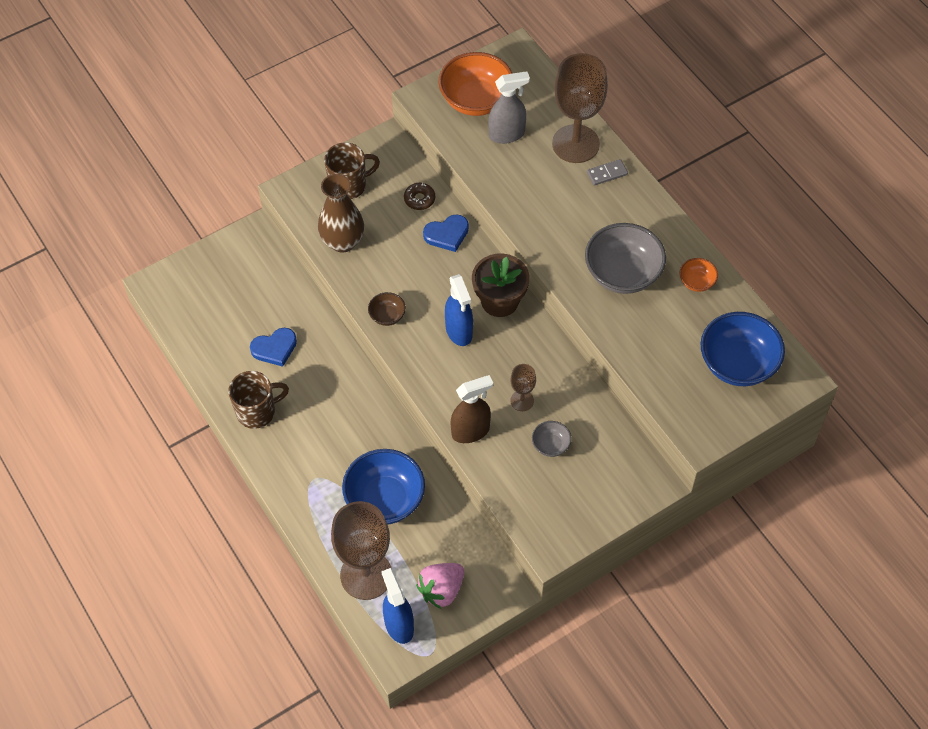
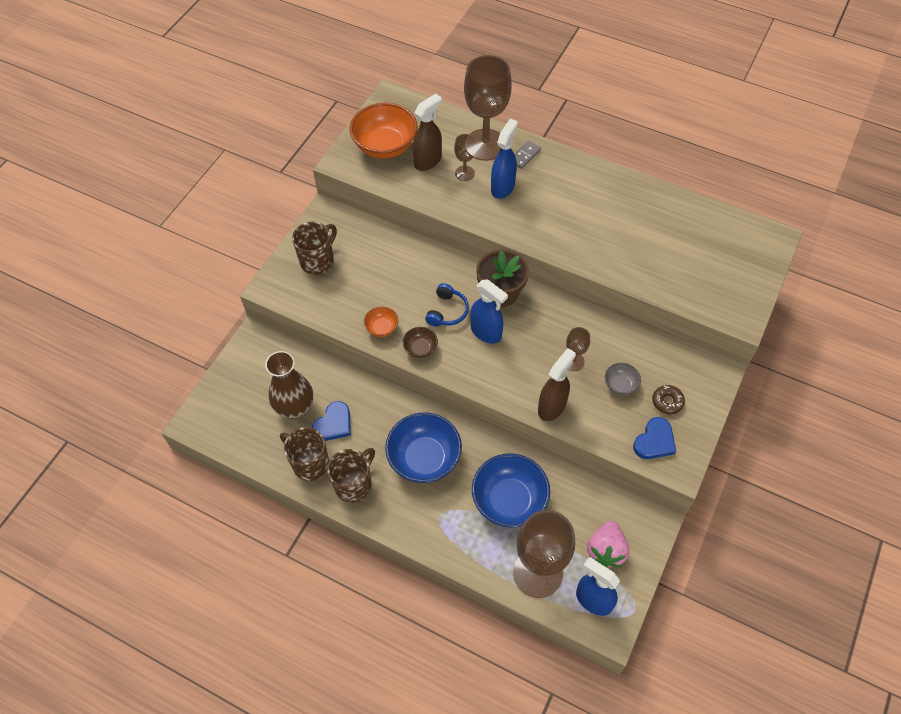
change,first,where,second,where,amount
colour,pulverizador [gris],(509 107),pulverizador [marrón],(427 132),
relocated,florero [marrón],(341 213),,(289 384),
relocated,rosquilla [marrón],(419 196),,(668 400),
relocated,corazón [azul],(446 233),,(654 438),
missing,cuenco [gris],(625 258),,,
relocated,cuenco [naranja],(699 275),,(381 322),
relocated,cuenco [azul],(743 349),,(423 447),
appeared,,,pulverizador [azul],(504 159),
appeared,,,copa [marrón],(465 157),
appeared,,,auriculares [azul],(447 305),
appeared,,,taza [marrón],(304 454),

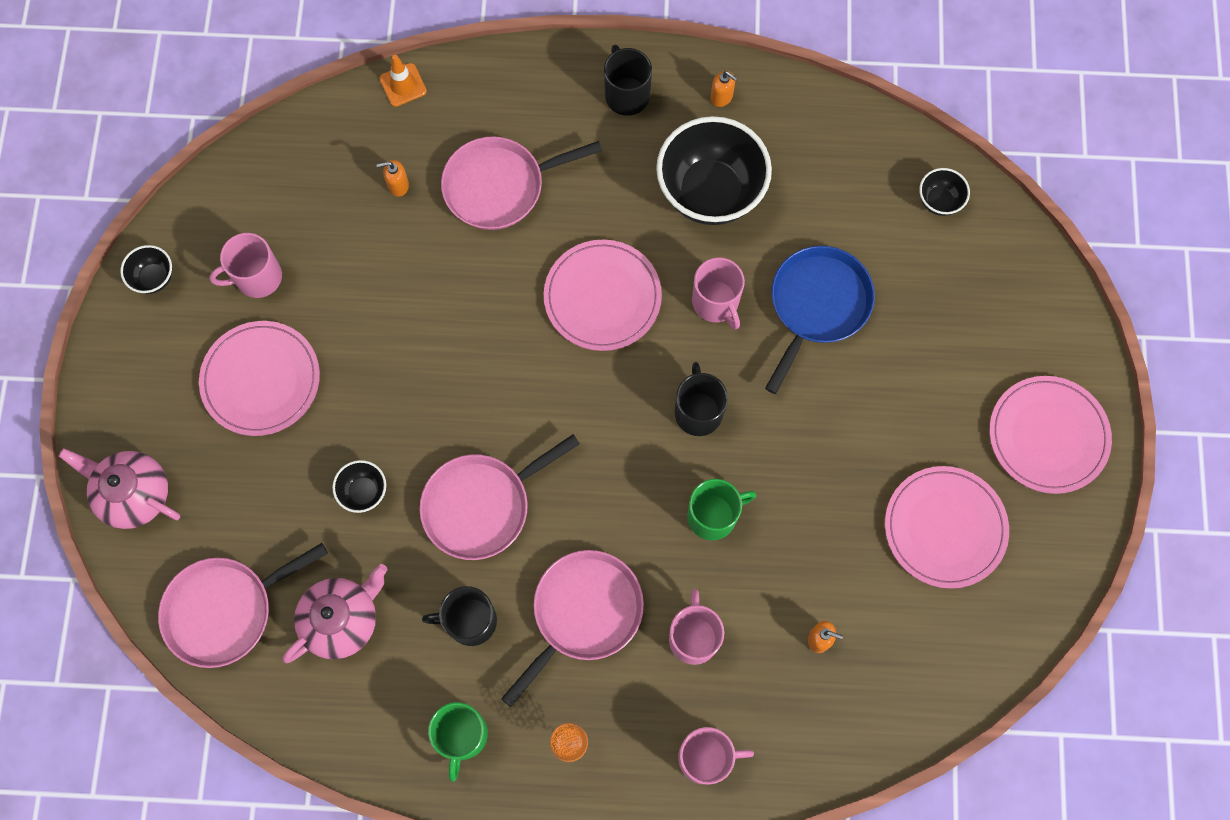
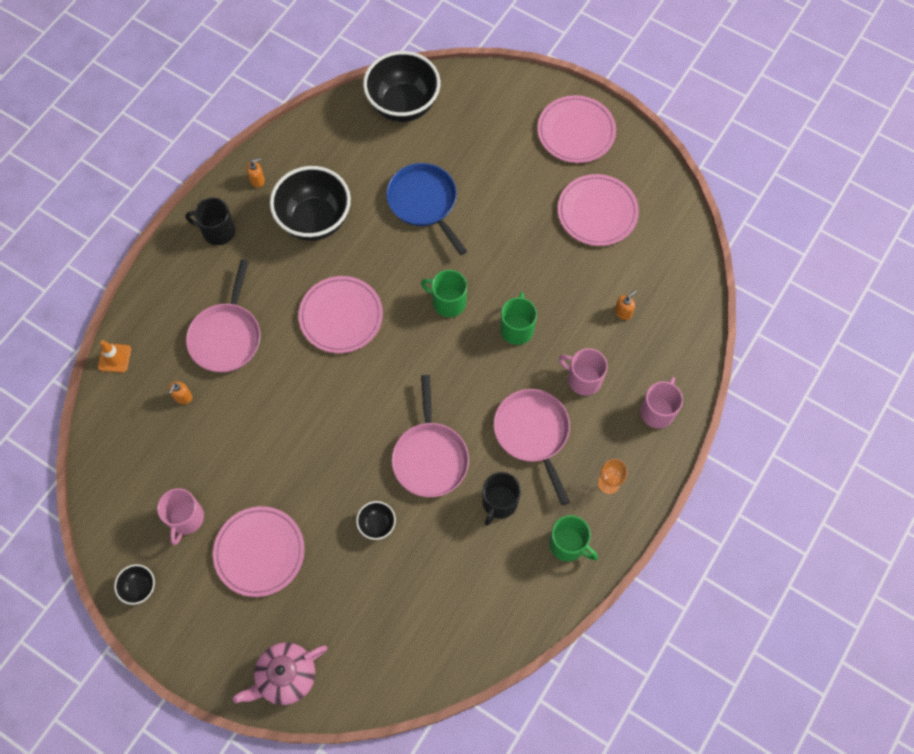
change,first,where,second,where,amount
size,cuenco [negro],(944 192),,(401 86),x2.24
missing,taza [rosa],(718 293),,,
colour,taza [negro],(701 399),taza [verde],(444 293),
missing,sartén [rosa],(243 605),,,
missing,tetera [rosa],(335 613),,,

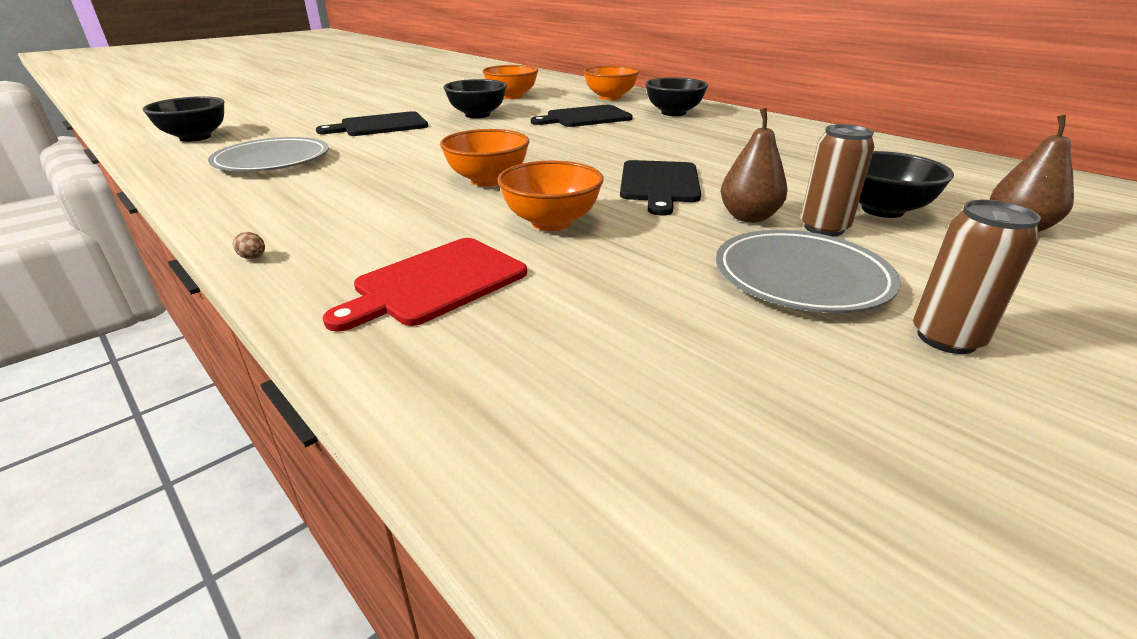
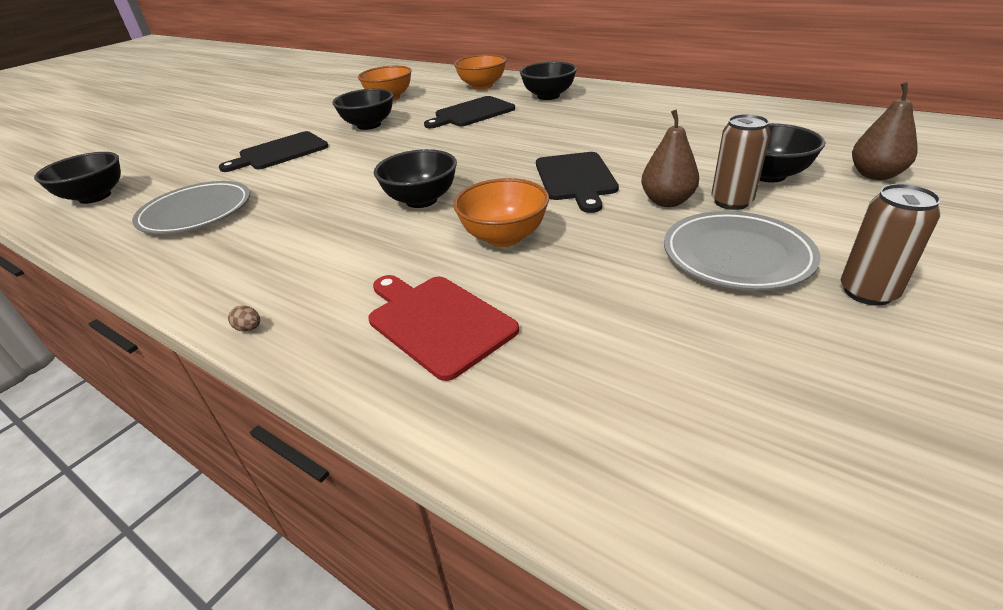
change,first,where,second,where,amount
colour,cuenco [naranja],(484 158),cuenco [negro],(415 178),
spun,tabla de cortar [rojo],(425 285),,(443 328),105 degrees clockwise

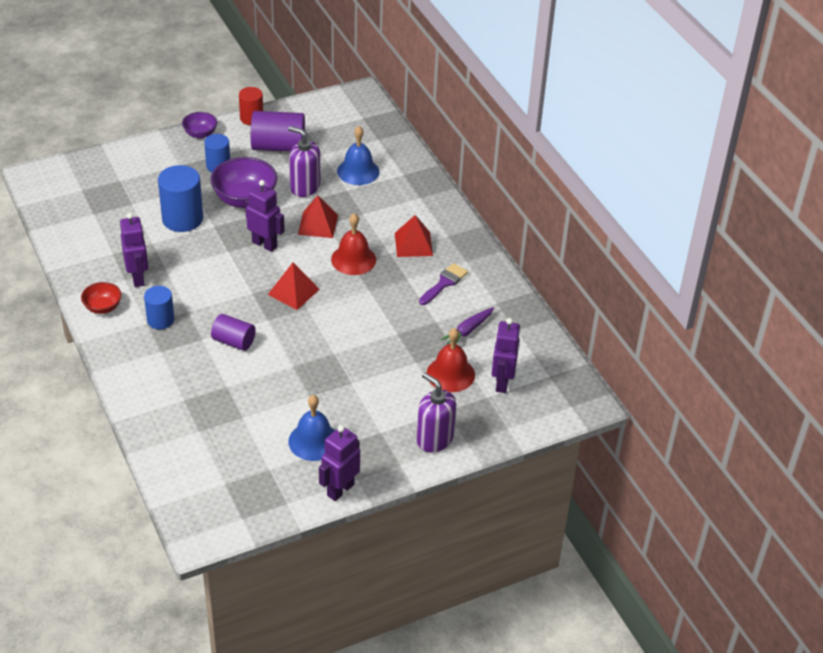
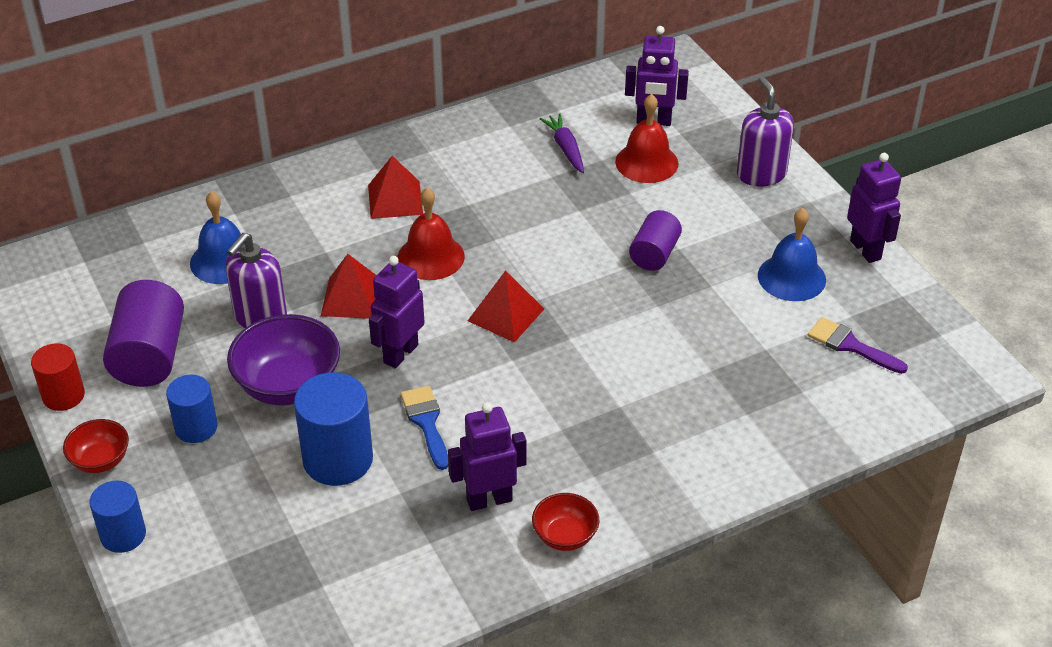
change,first,where,second,where,amount
colour,cuenco [morado],(199 125),cuenco [rojo],(96 446),
relocated,pincel [morado],(443 284),,(858 345),
relocated,cilindro [azul],(159 307),,(117 517),
spun,zanahoria [morado],(467 325),,(562 143),150 degrees counterclockwise
relocated,cilindro [morado],(233 332),,(655 240),
spun,dispensador de jabón [morado],(436 412),,(765 131),120 degrees clockwise
spun,robot [morado],(339 463),,(874 208),150 degrees counterclockwise
appeared,,,pincel [azul],(425 428),

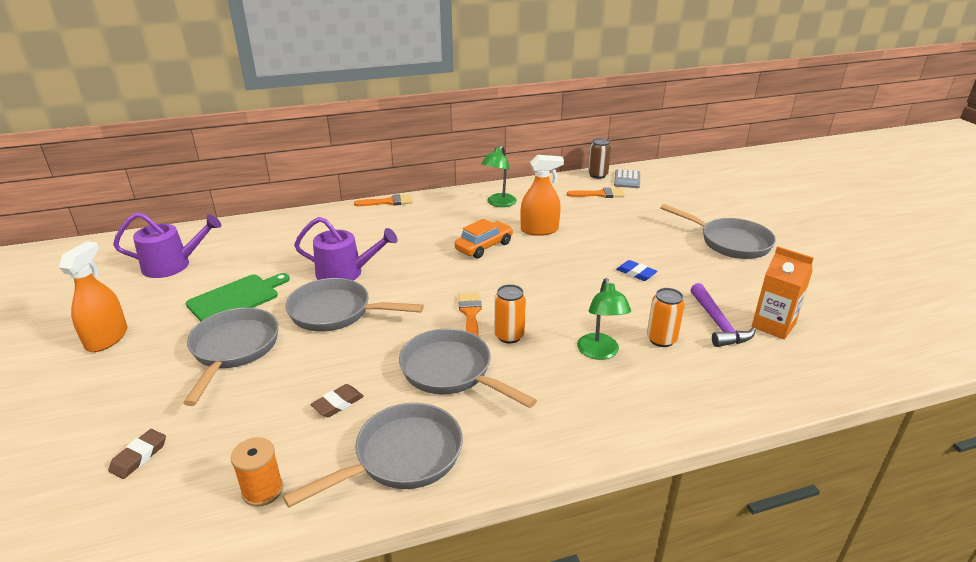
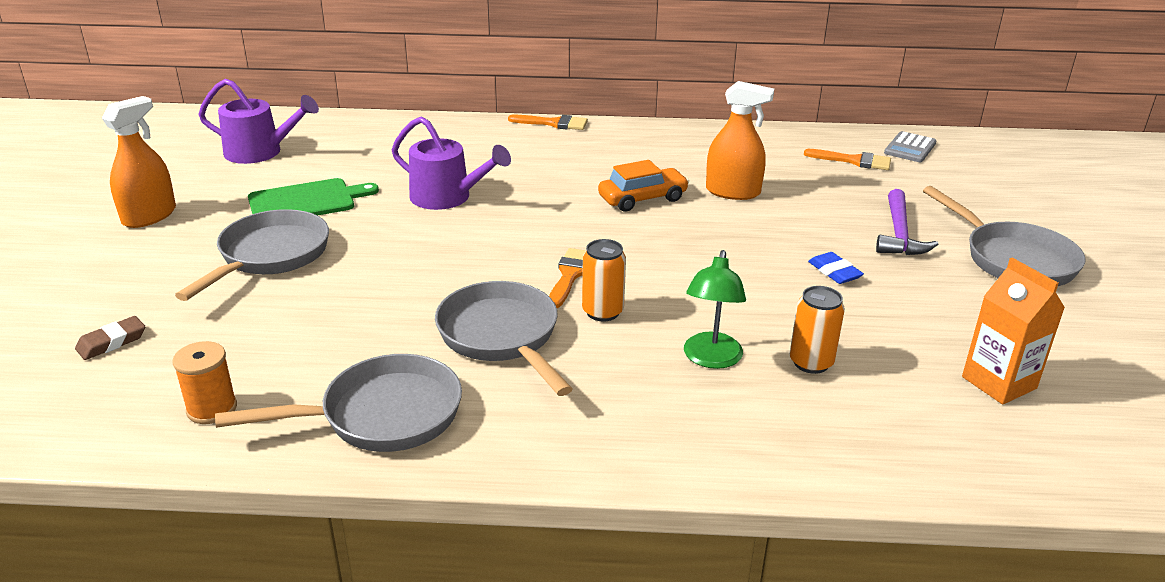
change,first,where,second,where,amount
missing,lata [marrón],(599 158),,,
missing,lámpara [verde],(499 176),,,
missing,sartén [gris],(354 305),,,
relocated,martillo [morado],(723 315),,(907 222),
missing,goma de borrar [marrón],(337 400),,,

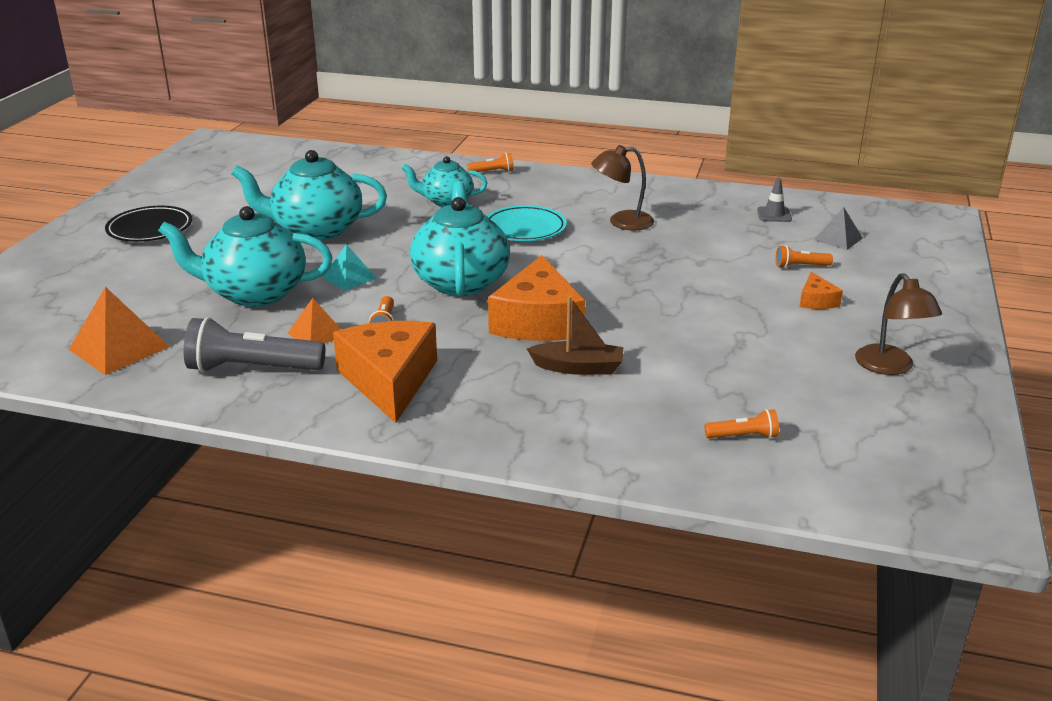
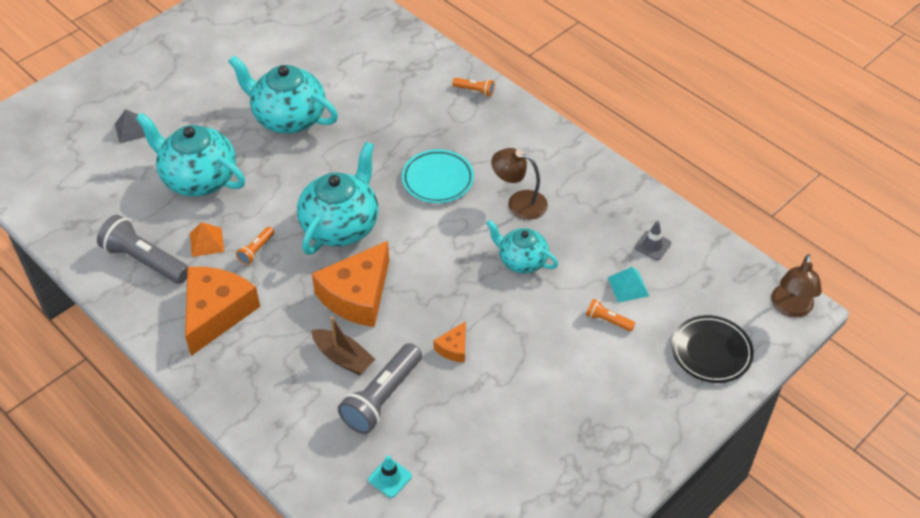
change,first,where,second,where,amount
relocated,tetera [turquesa],(444 181),,(522 246),
relocated,plato [negro],(148 224),,(713 349),
relocated,pirámide [gris],(838 228),,(130 126),
relocated,pirámide [turquesa],(349 267),,(628 285),
relocated,queso [naranja],(821 290),,(449 342),
relocated,lámpara [marrón],(898 324),,(796 286),
missing,pirámide [naranja],(119 331),,,
exchanged,lámpara de mano [naranja],(742 424),cono de tráfico [turquesa],(390 476),
appeared,,,lámpara de mano [gris],(380 388),

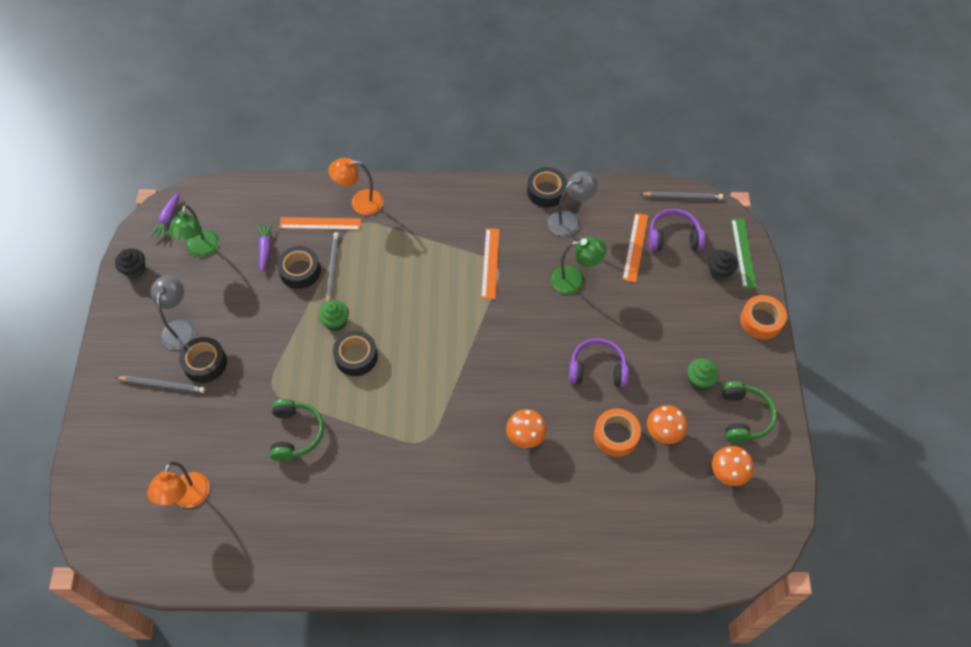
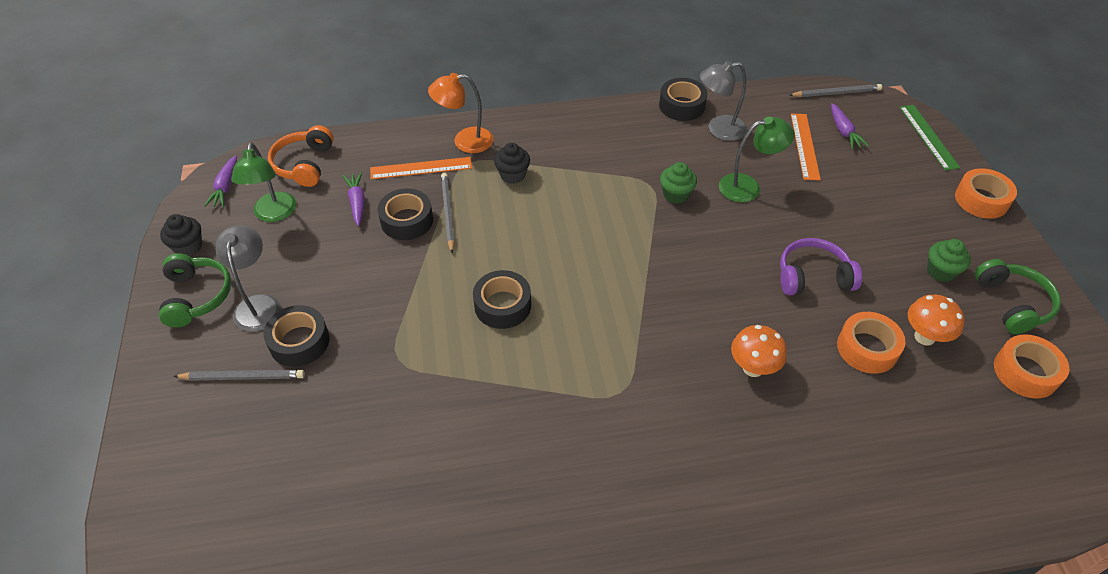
change,first,where,second,where,amount
spun,lámpara [gris],(573 204),,(723 101),150 degrees counterclockwise
exchanged,auriculares [morado],(677 230),zanahoria [morado],(850 126),
missing,regla [naranja],(490 263),,,
relocated,magdalena [negro],(723 265),,(512 163),
relocated,magdalena [verde],(333 315),,(678 183),
relocated,auriculares [verde],(297 430),,(195 290),
exchanged,seta [naranja],(733 466),cinta adhesiva [naranja],(1031 366),
missing,lámpara [naranja],(178 484),,,
appeared,,,auriculares [naranja],(301 156),

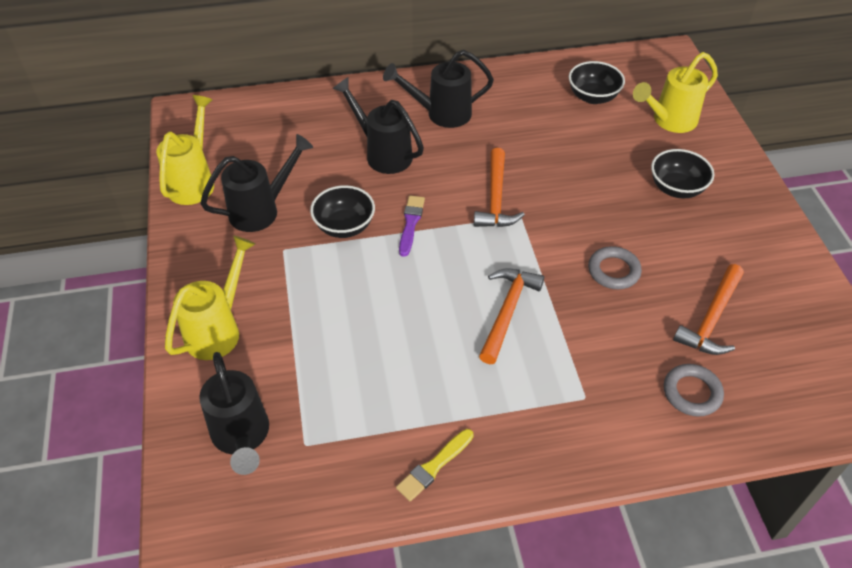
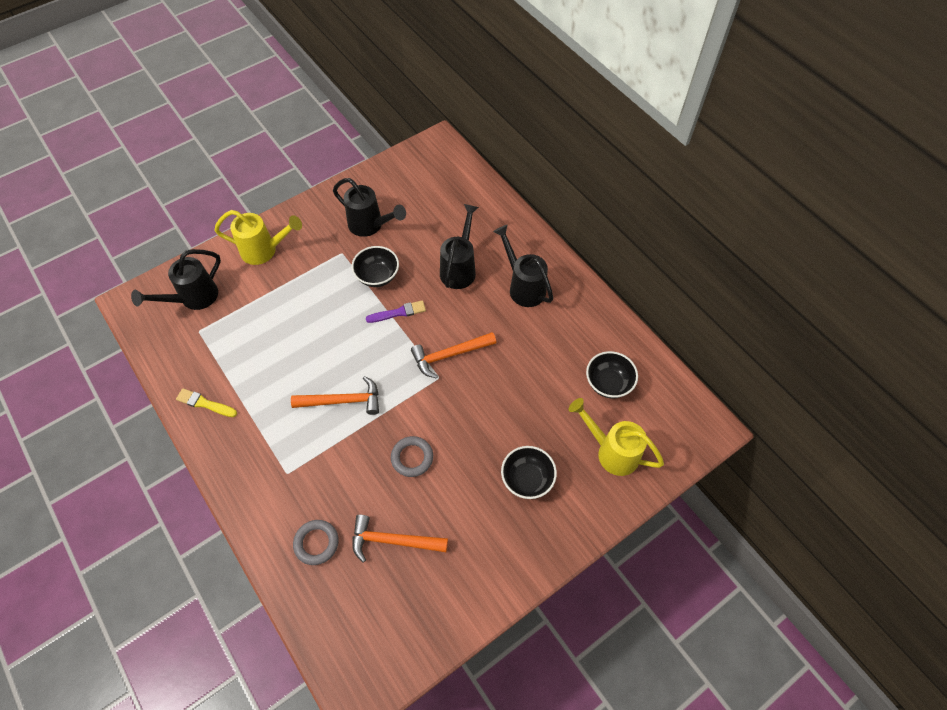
change,first,where,second,where,amount
missing,regadera [amarillo],(185 150),,,

